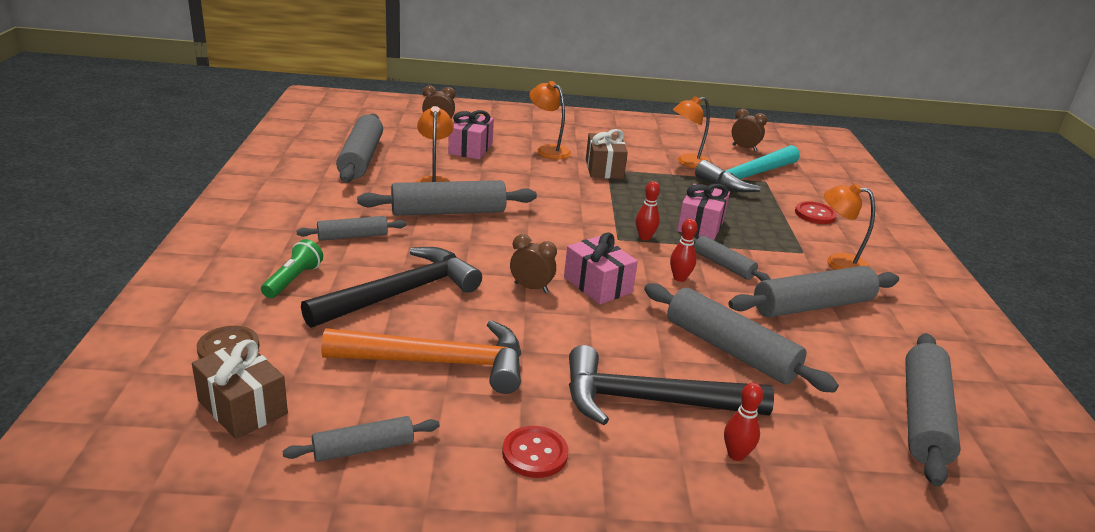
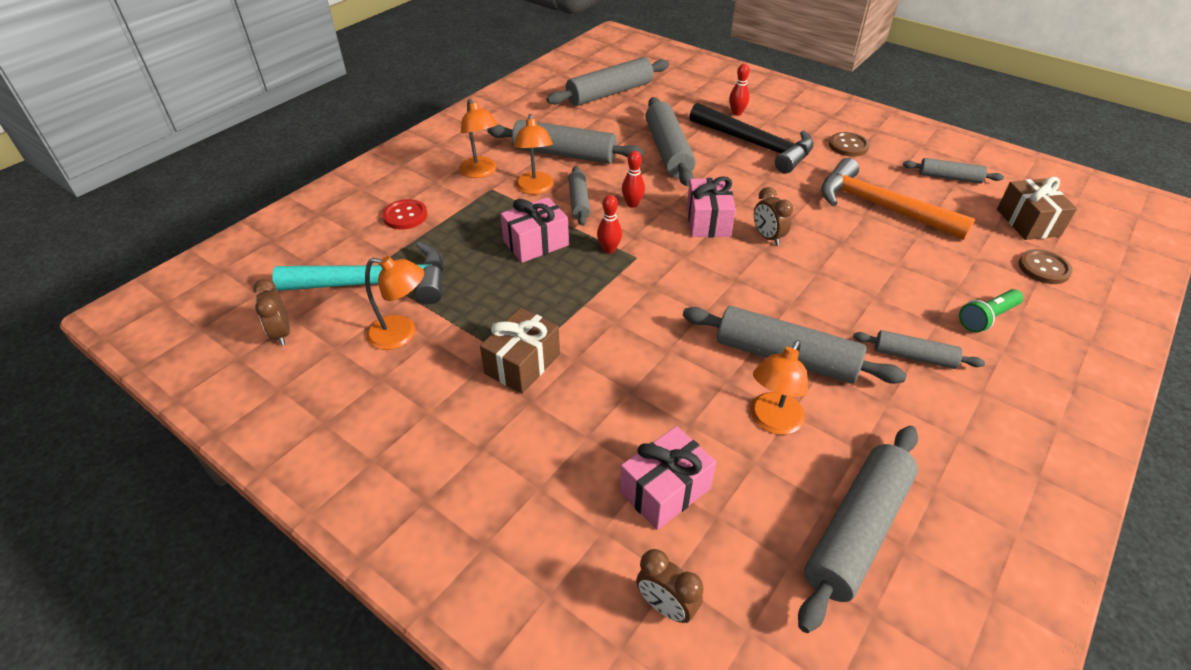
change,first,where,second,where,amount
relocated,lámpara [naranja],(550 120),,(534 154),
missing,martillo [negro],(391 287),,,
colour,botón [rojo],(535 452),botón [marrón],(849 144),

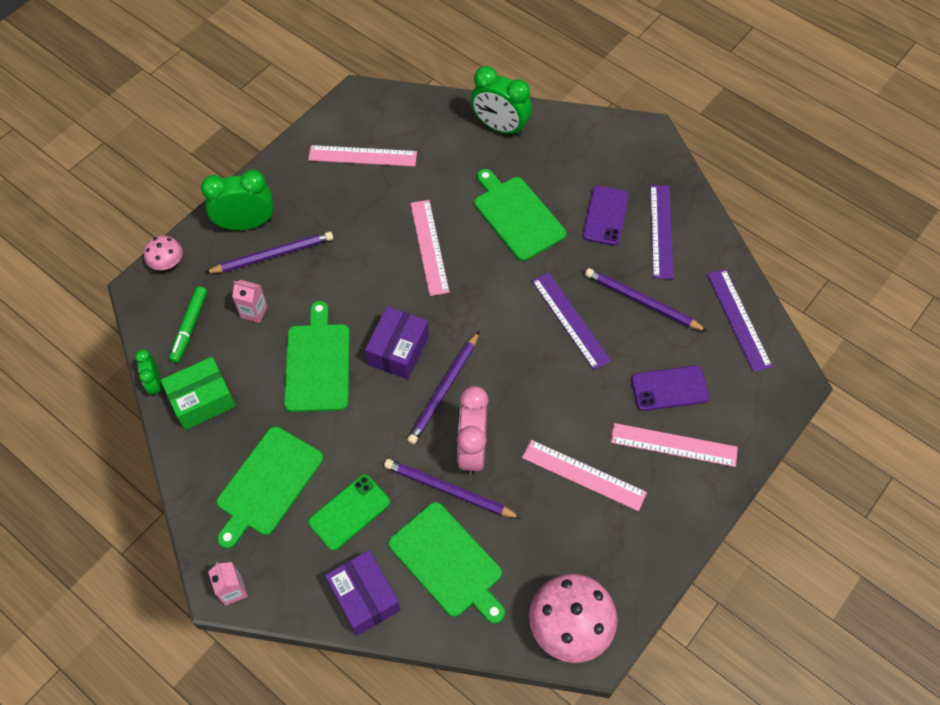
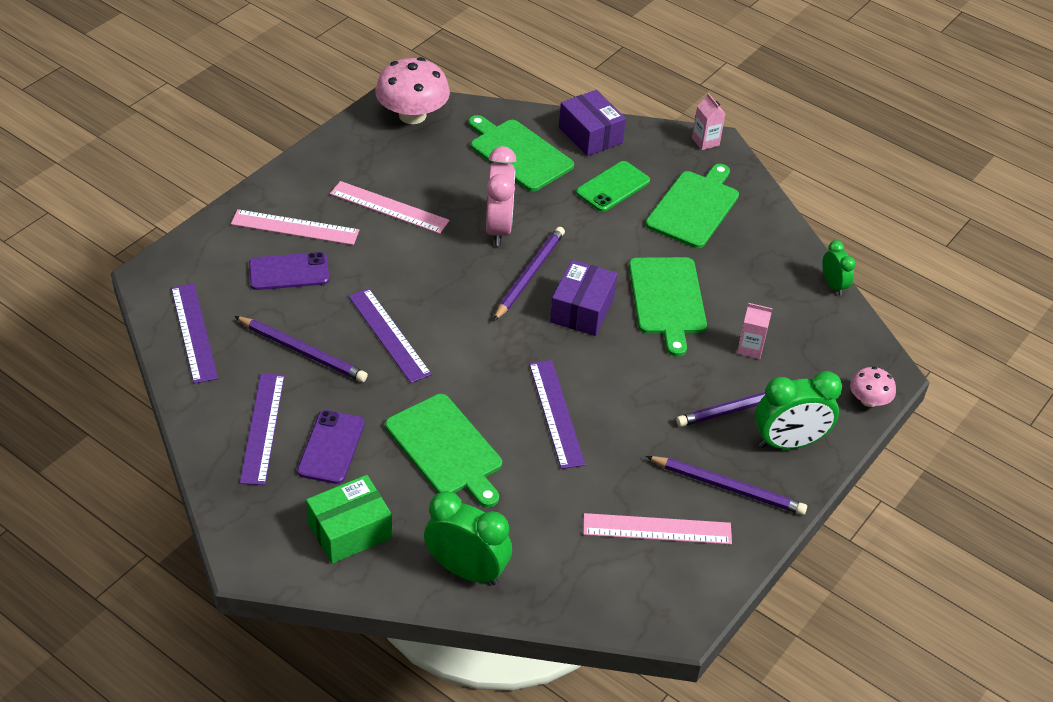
change,first,where,second,where,amount
colour,regla [rosa],(430 248),regla [morado],(557 414),
missing,rotulador [verde],(188 324),,,
relocated,caja [verde],(198 393),,(349 519),
relocated,lápiz [morado],(452 488),,(726 485),

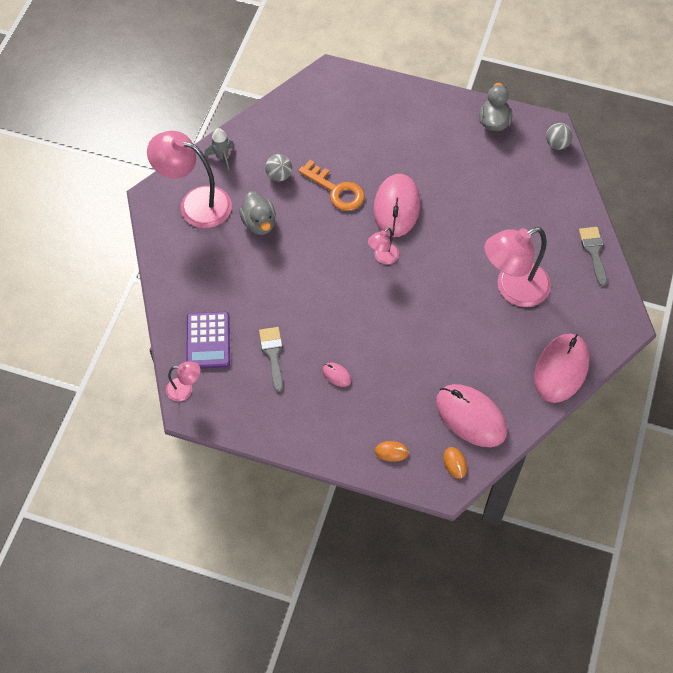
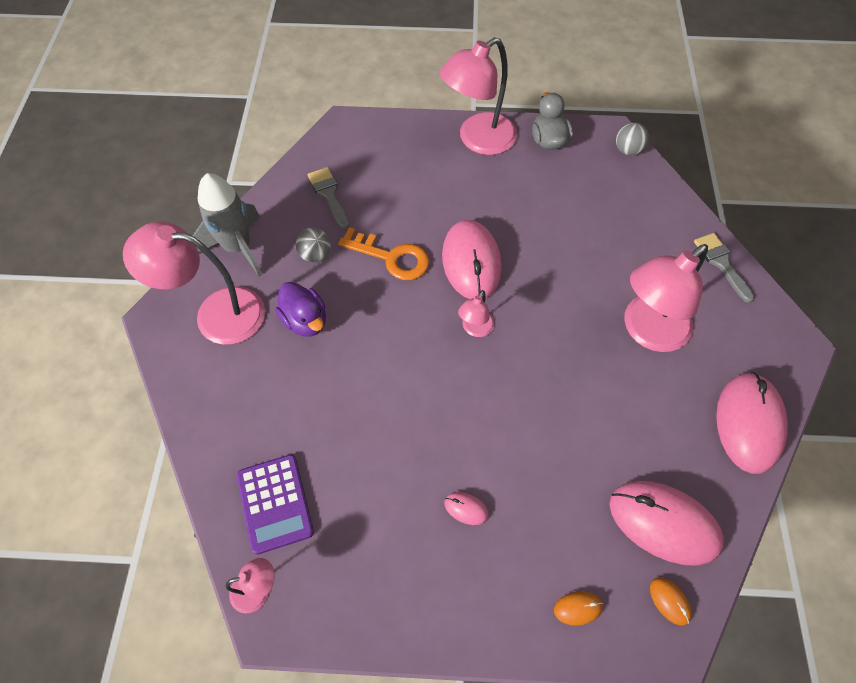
change,first,where,second,where,amount
size,cohete [gris],(219 149),,(227 224),x1.85
colour,pato [gris],(257 213),pato [morado],(301 309),
relocated,pincel [gris],(271 359),,(328 198),
appeared,,,lámpara [rosa],(478 96),

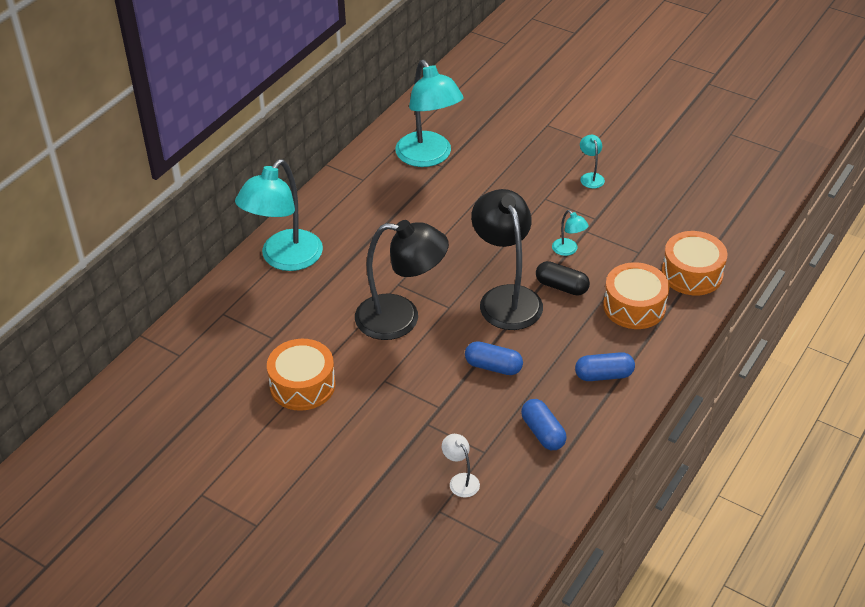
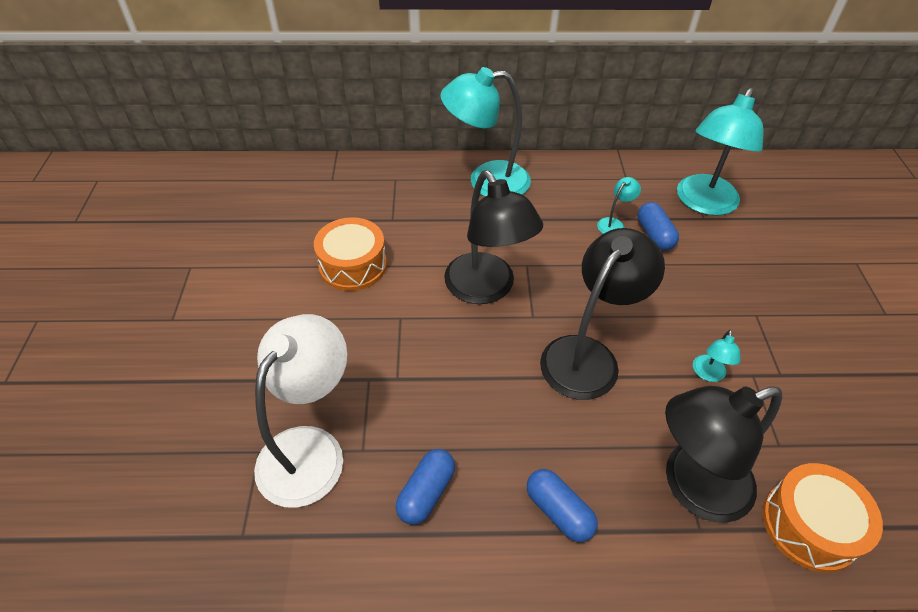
change,first,where,second,where,amount
relocated,lámpara [turquesa],(592 162),,(619 205),
missing,cápsula [negro],(563 278),,,
exchanged,tambor [naranja],(636 295),lámpara [negro],(724 454),
relocated,cápsula [azul],(494 358),,(658 226),
size,lámpara [blanco],(461 465),,(300 411),x2.37

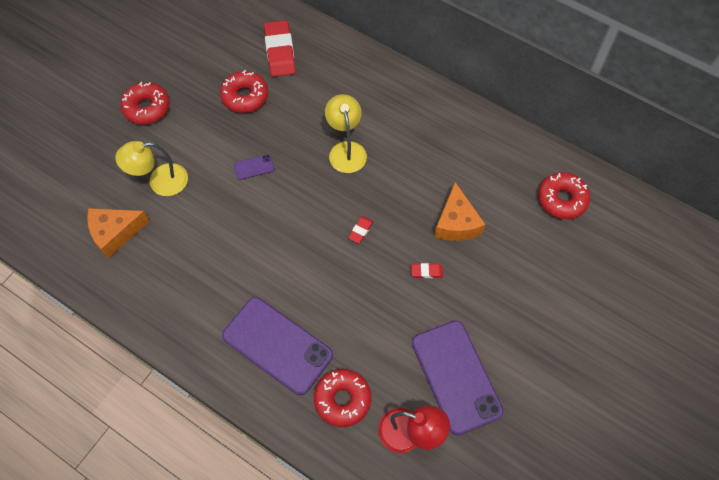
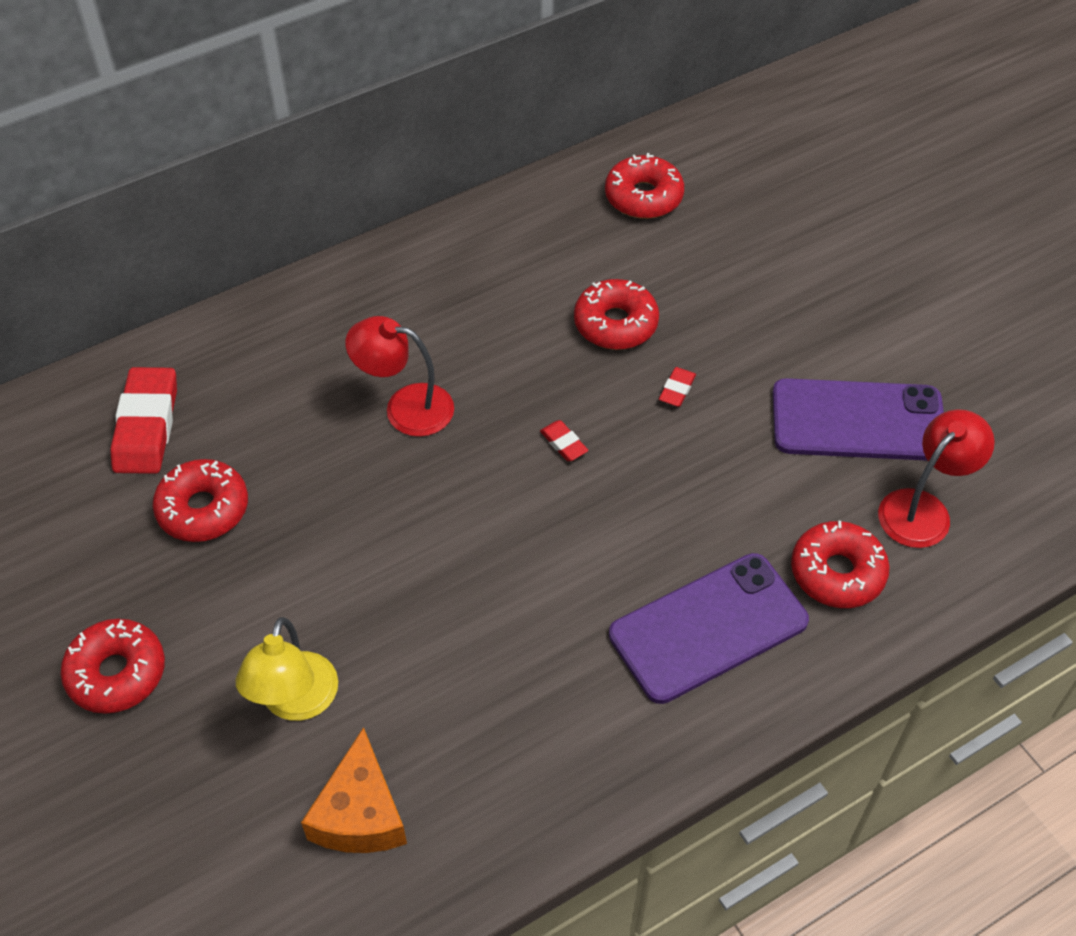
change,first,where,second,where,amount
spun,goma de borrar [rojo],(280 48),,(143 420),75 degrees clockwise
colour,lámpara [amarillo],(346 133),lámpara [rojo],(399 376),
missing,móvil [morado],(254 167),,,
exchanged,queso [naranja],(460 211),rosquilla [rojo],(616 314),

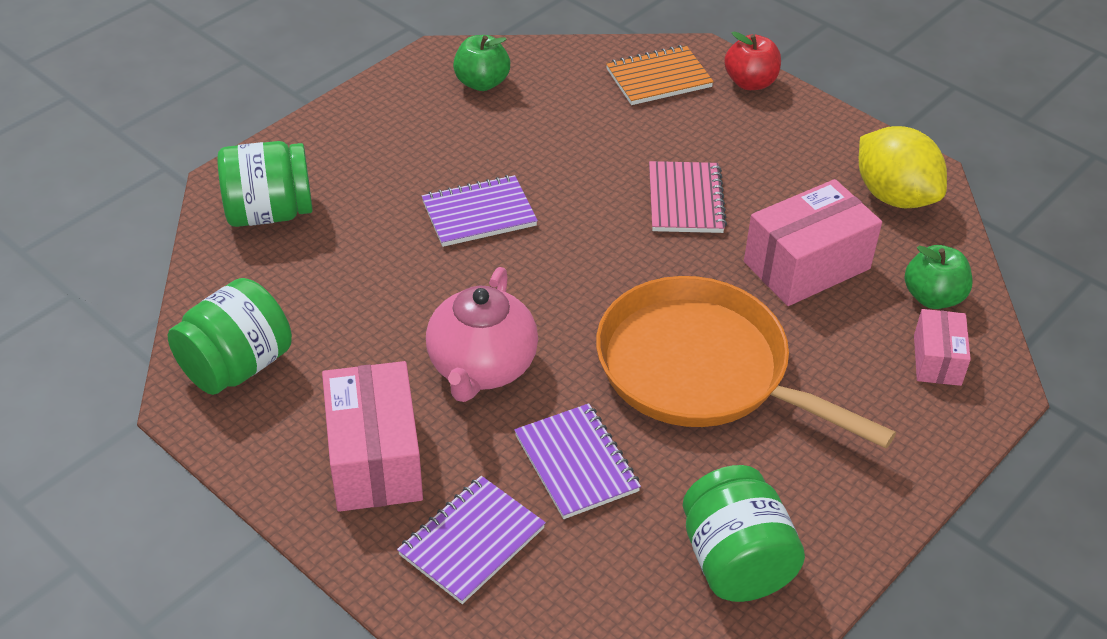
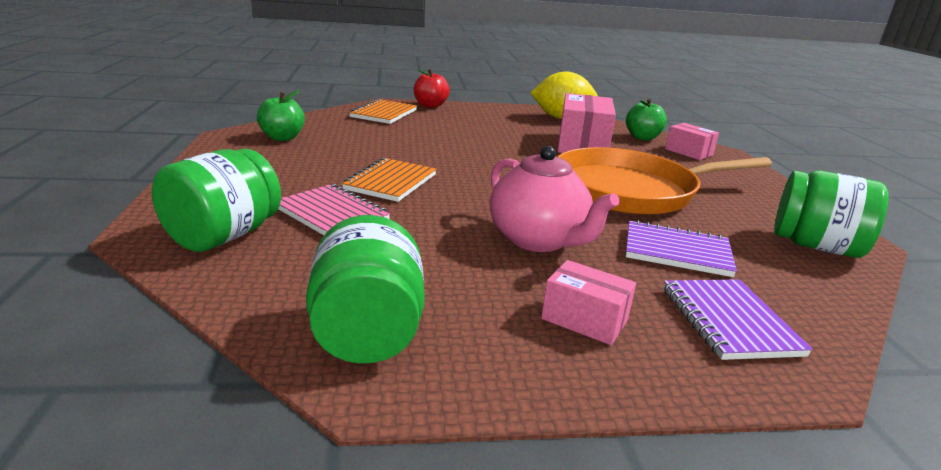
change,first,where,second,where,amount
relocated,cuaderno [rosa],(688 197),,(334 209),
colour,cuaderno [morado],(480 211),cuaderno [naranja],(389 180),
size,caja [rosa],(372 436),,(588 302),x0.57

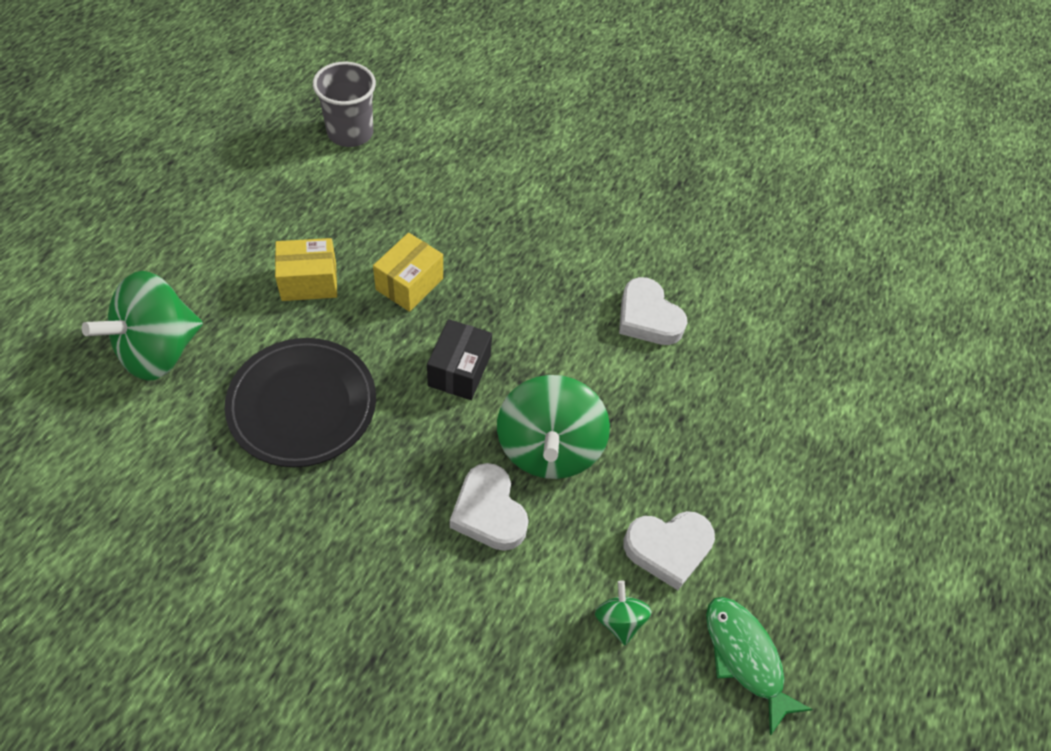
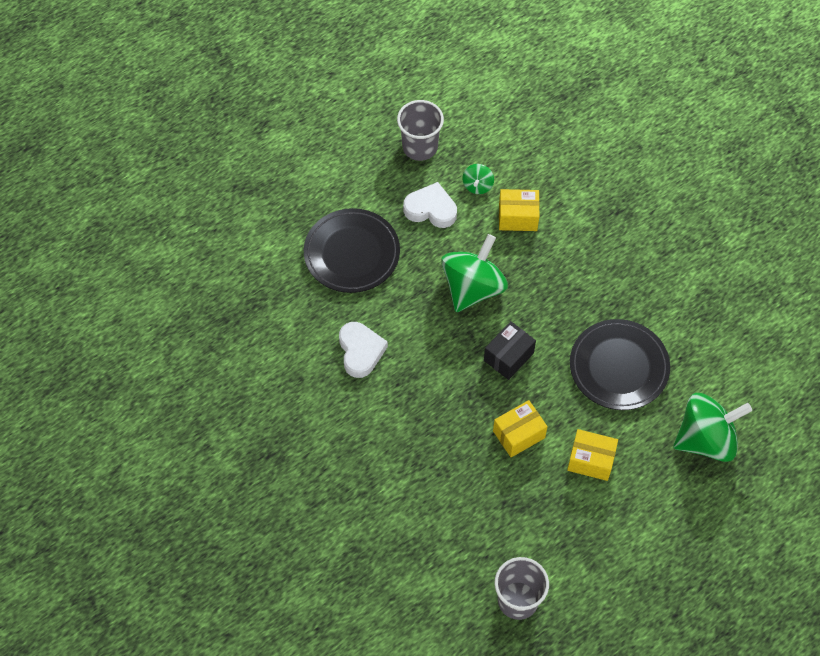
change,first,where,second,where,amount
missing,corazón [blanco],(489 507),,,
exchanged,pez [verde],(759 666),vaso [gris],(420 130),
appeared,,,caja [amarillo],(519 210),
appeared,,,plato [negro],(352 250),

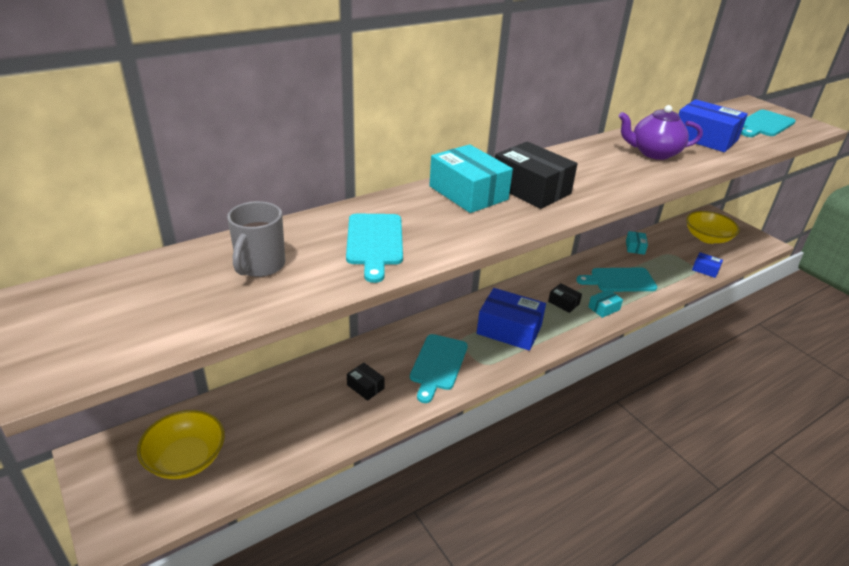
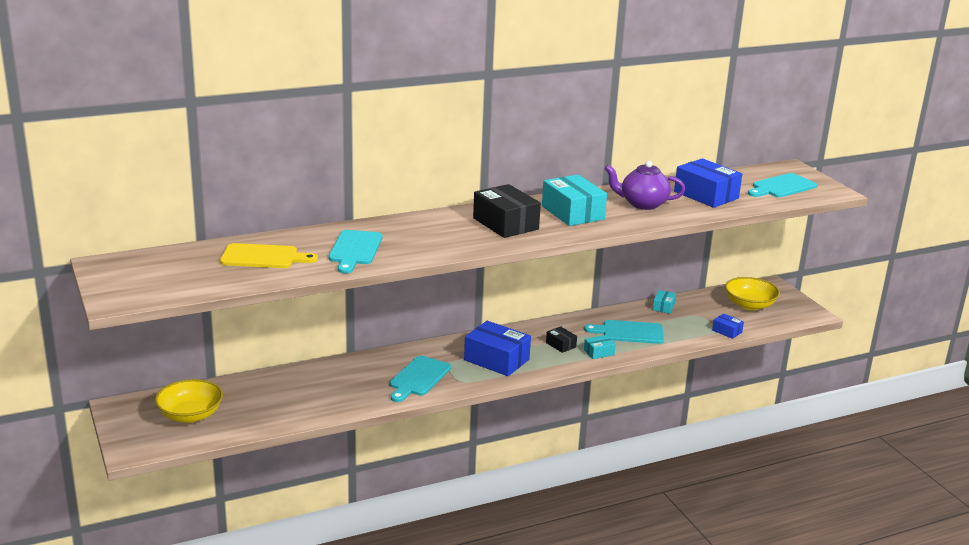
change,first,where,second,where,amount
relocated,caja [turquesa],(471 178),,(574 200),
exchanged,taza [gris],(256 239),tabla de cortar [amarillo],(269 255),
missing,caja [negro],(366 382),,,

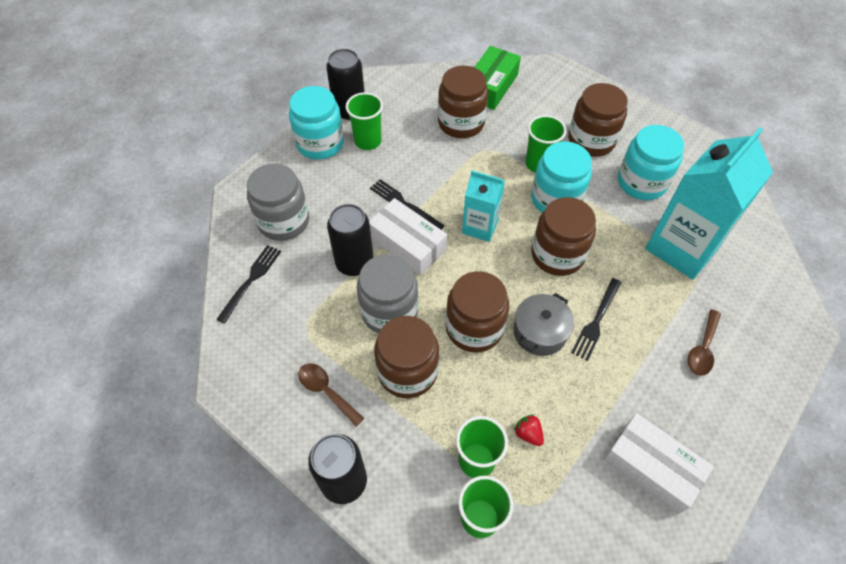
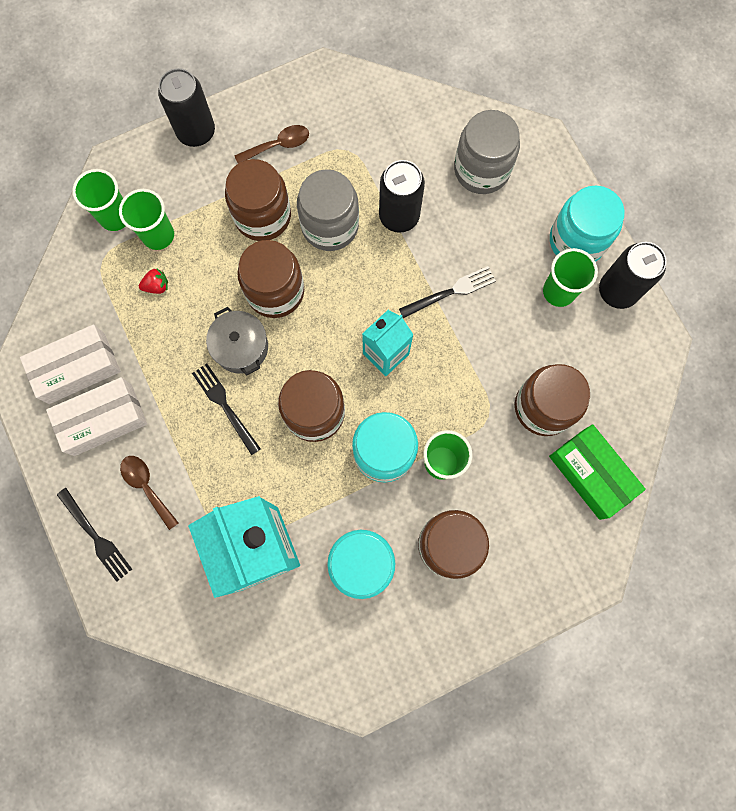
change,first,where,second,where,amount
relocated,caja [blanco],(408 237),,(96 416),
relocated,tenedor [negro],(248 284),,(94 535),

